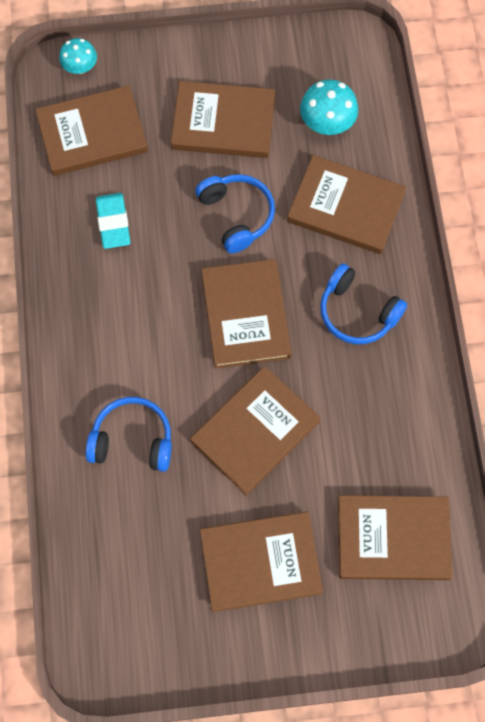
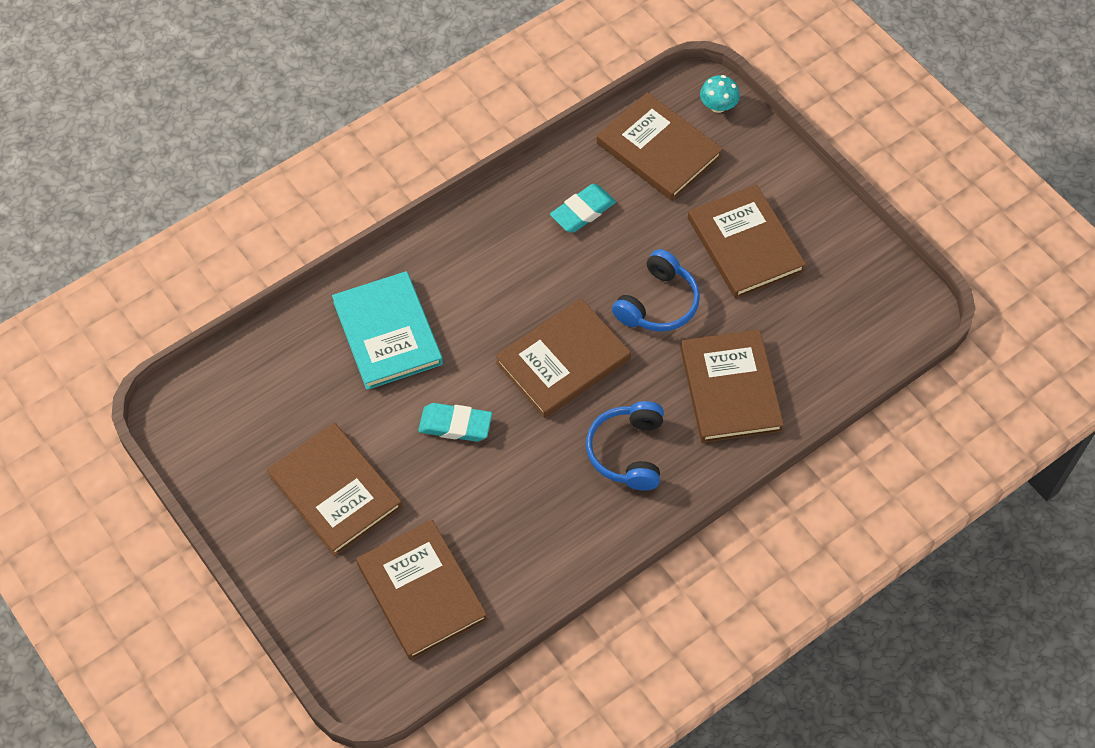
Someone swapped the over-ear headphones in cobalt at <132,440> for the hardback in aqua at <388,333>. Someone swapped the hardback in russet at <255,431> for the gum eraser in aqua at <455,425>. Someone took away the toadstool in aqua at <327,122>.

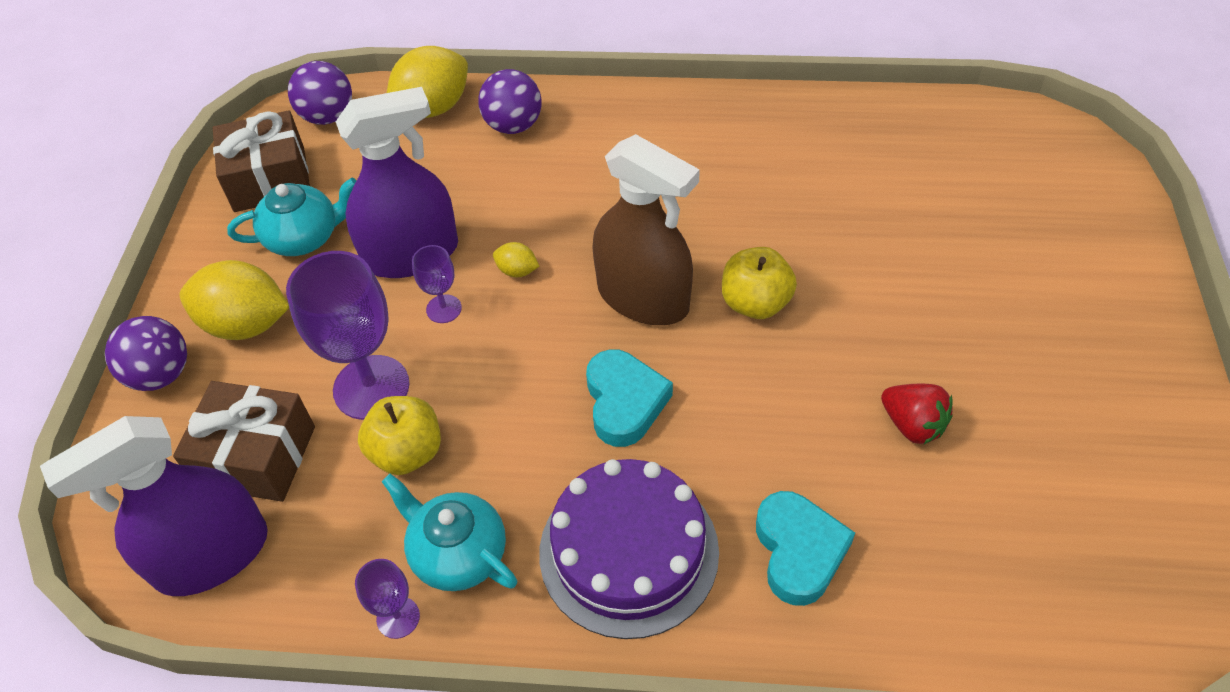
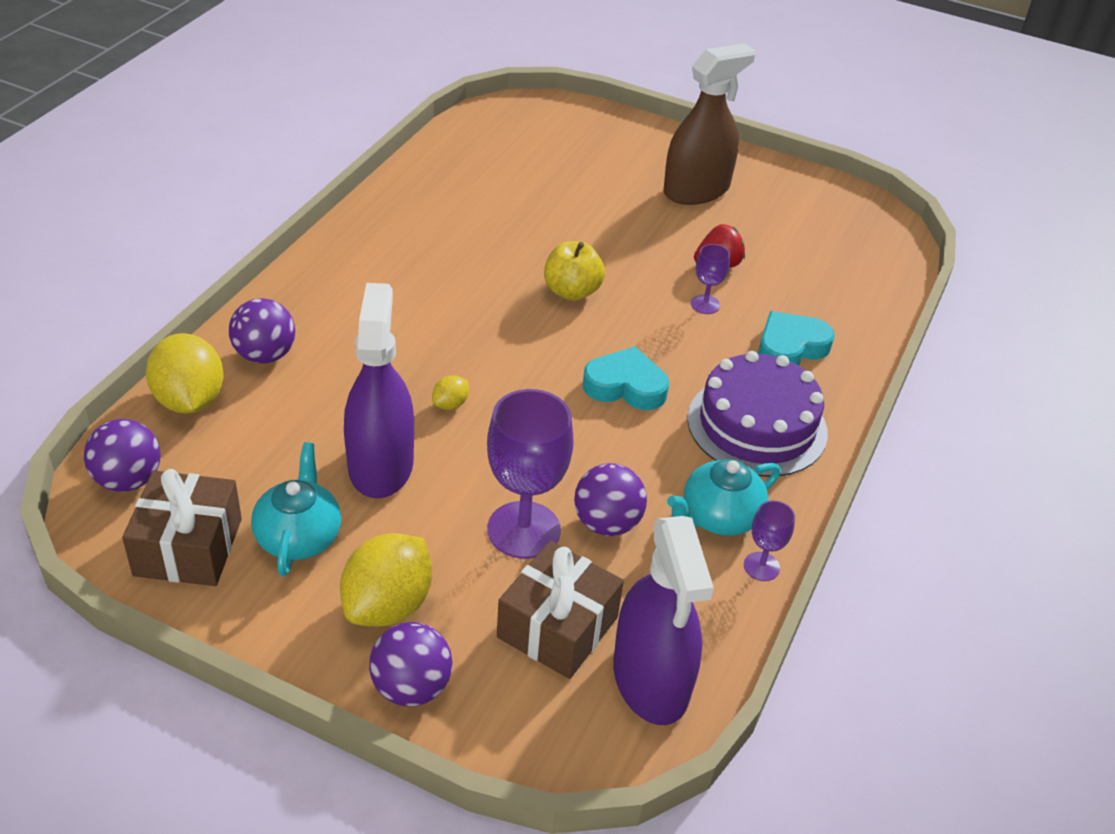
Someone swapped the apple in yellow at <407,452> for the sphere in purple at <607,523>. Someone carried the spray bottle in russet from <643,297> to <696,190>. Someone carried the goblet in purple from <444,309> to <705,304>. Someone rotated the love heart in aqua at <799,551> by 45 degrees counterclockwise.

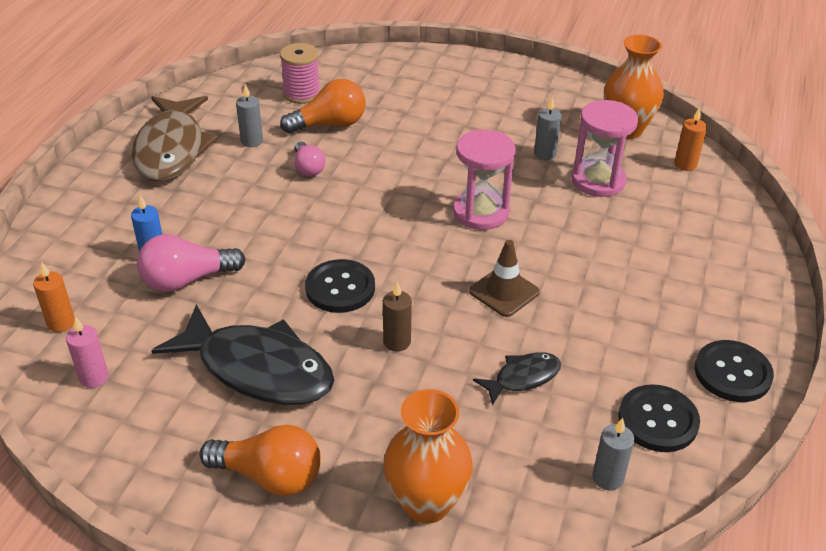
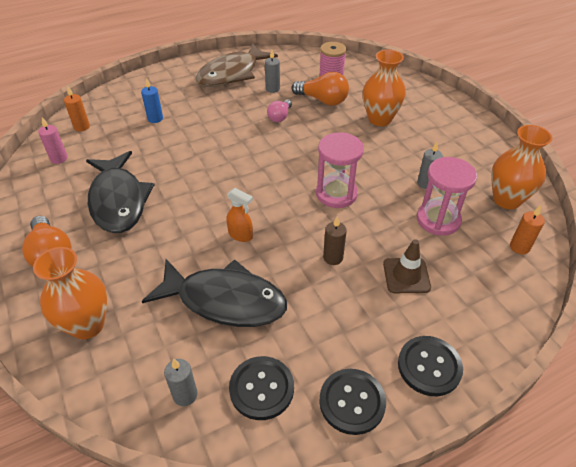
Someone scaled the fish figure in ebony at <523,378> by 2.06. Someone put down the spray bottle in bright orange at <241,235>. Someone carried the wax candle in russet from <397,342> to <333,257>. Someone put down the tall vase in bright orange at <379,119>. Someone carried the road cone in russet from <504,292> to <406,275>. Someone carried the sewing button in ebony from <340,288> to <429,366>. Someone took away the light bulb in pink at <186,280>.

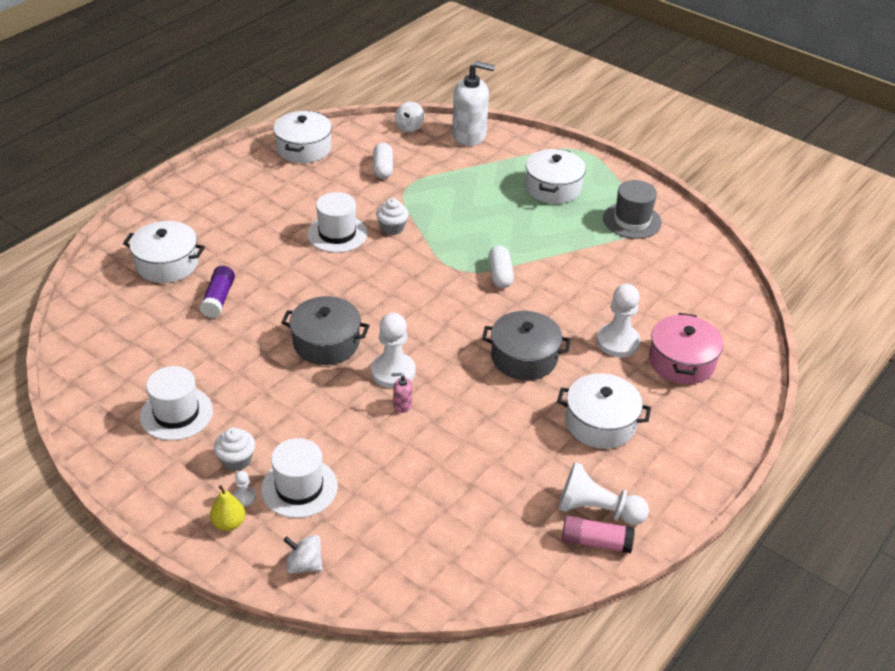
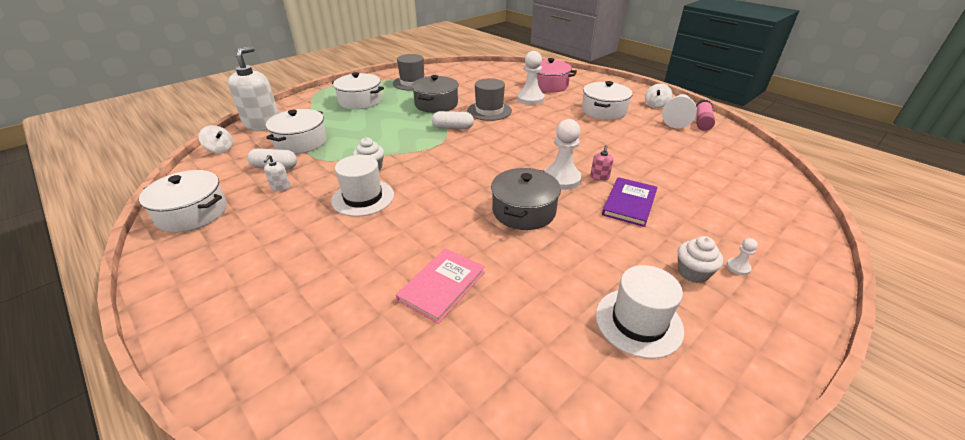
Someone put down the pump bottle in pure white at <280,187>. Someone carried the pot in pure white from <167,264> to <301,142>. Someone swapped the glue in purple at <218,299> for the hardback in pink at <442,286>. Someone carried the pot in ash-grey from <524,357> to <436,104>. Someone put down the tall hat in ash-grey at <489,111>. Someone put down the hardback in purple at <629,203>. Someone carried the spinning top in pure white from <304,564> to <656,105>. Someone took away the pear in yellow at <229,523>. Someone took away the tall hat in pure white at <299,488>.

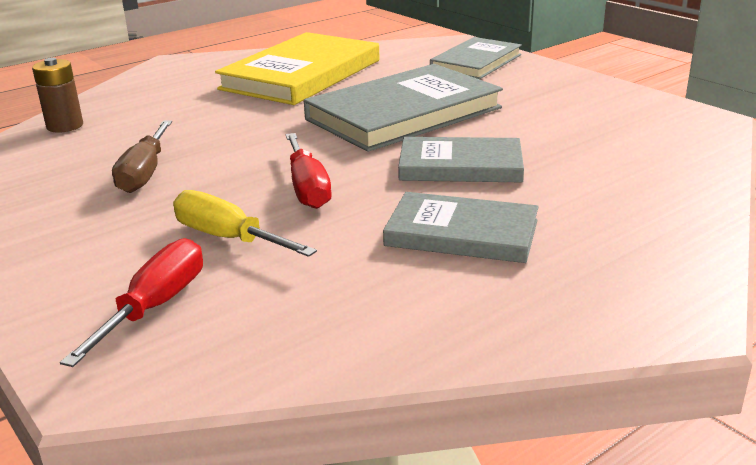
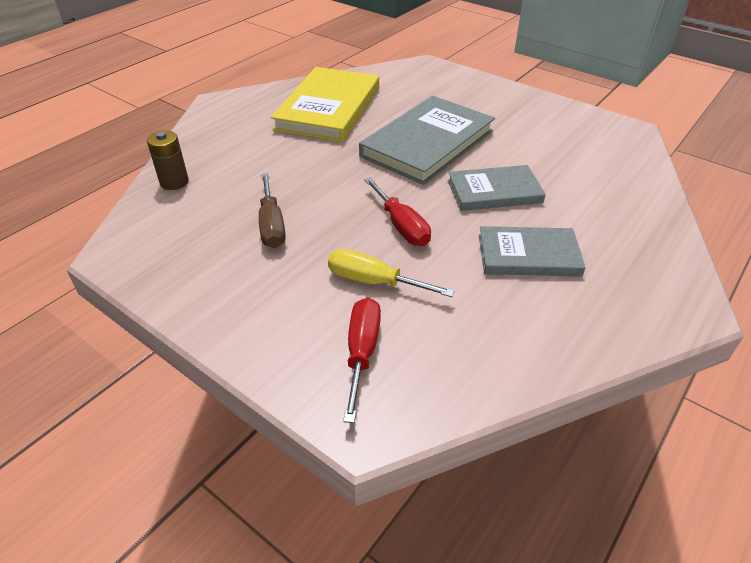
Someone took away the hardback in ash-grey at <476,62>.

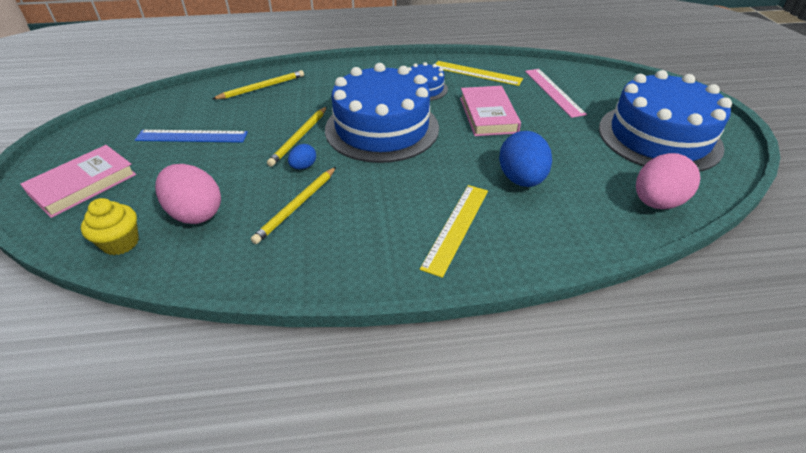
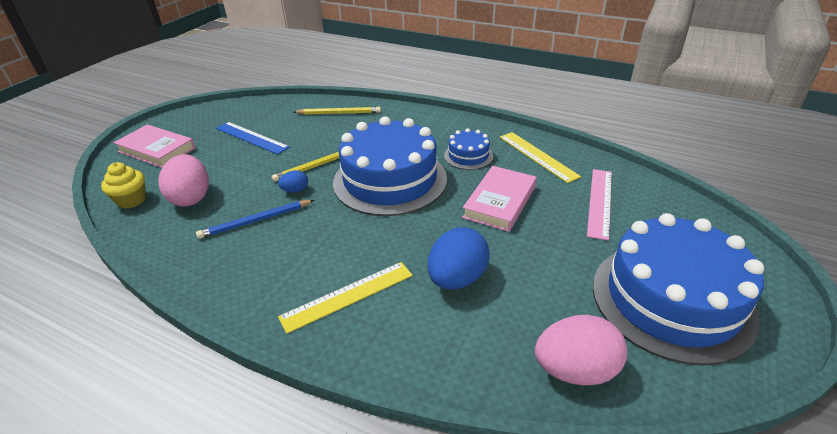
Someone rotated the hardback in pink at <83,184> by 45 degrees clockwise. Someone repainted the lead pencil in yellow at <297,206>, which became the lead pencil in cobalt at <255,221>.

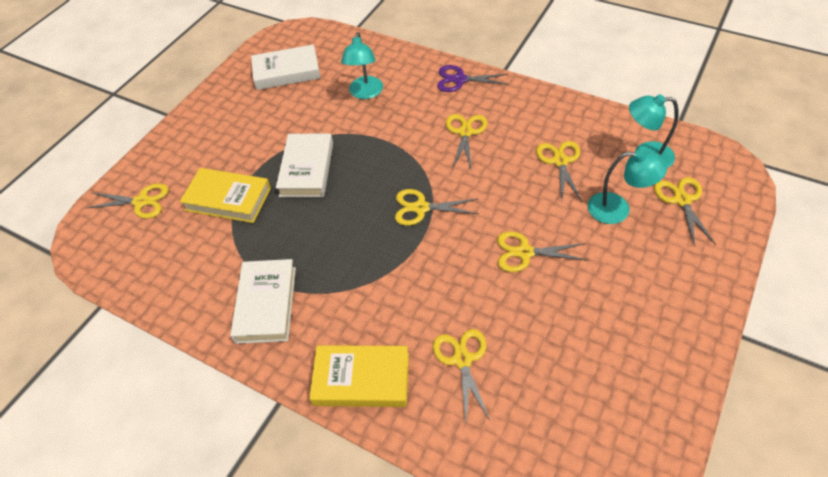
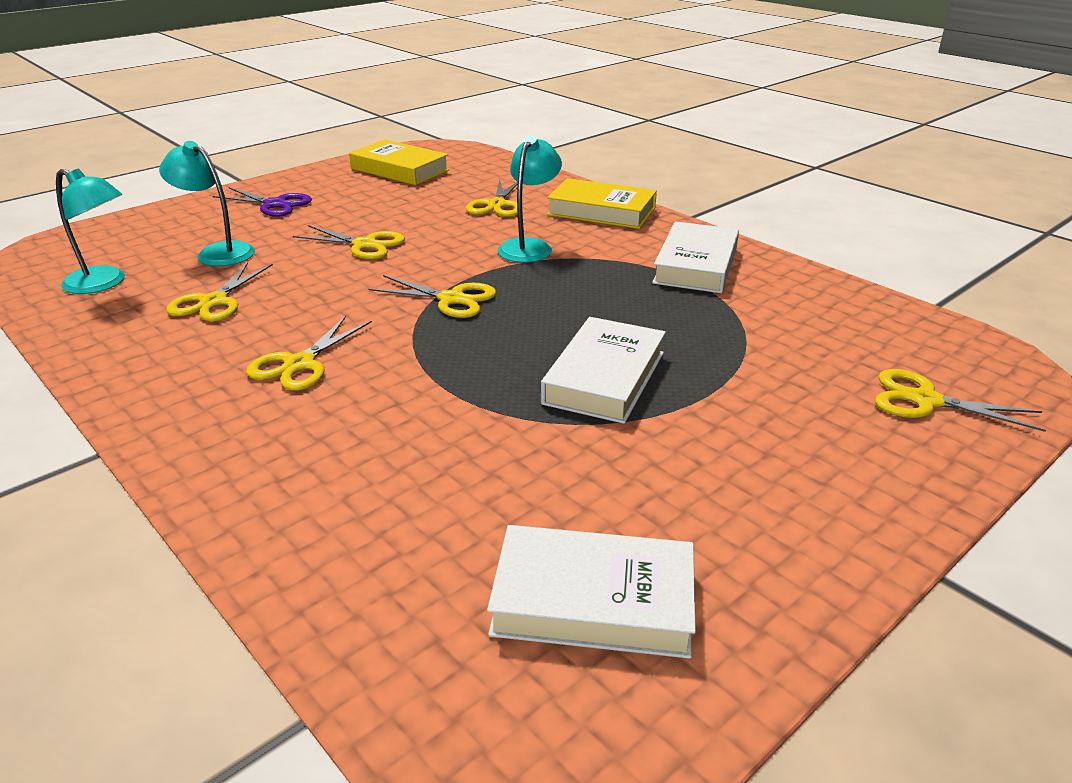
Someone carried the pair of scissors in purple from <459,79> to <275,204>. Someone carried the hardback in yellow from <228,199> to <400,169>. Someone carried the desk lamp in aqua from <365,93> to <529,246>. Someone took away the pair of scissors in yellow at <682,200>.

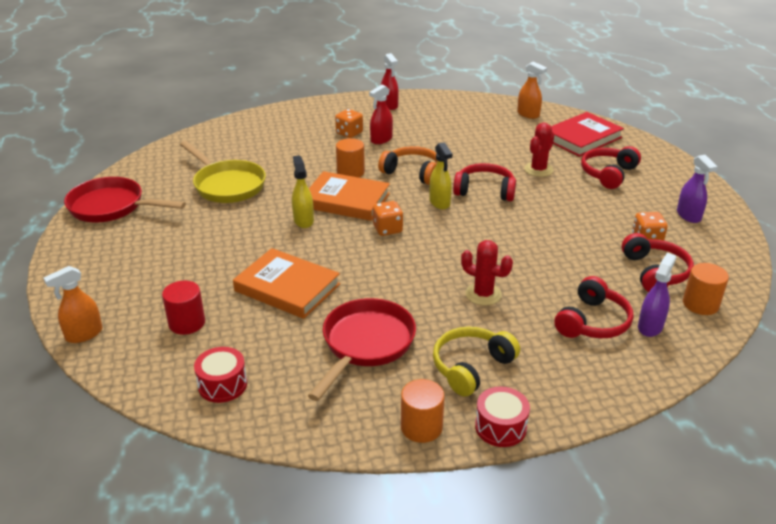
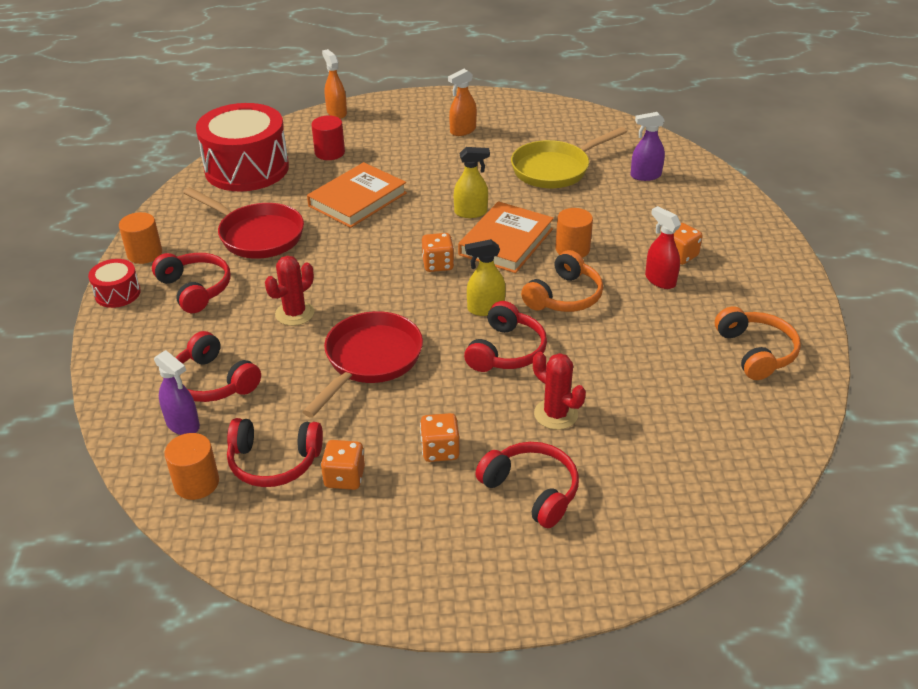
Someone repainted the over-ear headphones in yellow at <471,367>, which became the over-ear headphones in crimson at <195,289>. Someone scaled the drum in crimson at <222,385> by 2.21. Someone carried the pan in crimson from <111,207> to <370,360>. Someone put down the dice in bright orange at <440,450>. Someone carried the spray bottle in bright orange from <528,114> to <462,131>. Someone carried the spray bottle in purple from <688,216> to <645,176>. Someone put down the over-ear headphones in bright orange at <756,352>. Someone took away the spray bottle in crimson at <389,105>. Someone took away the hardback in crimson at <582,138>.

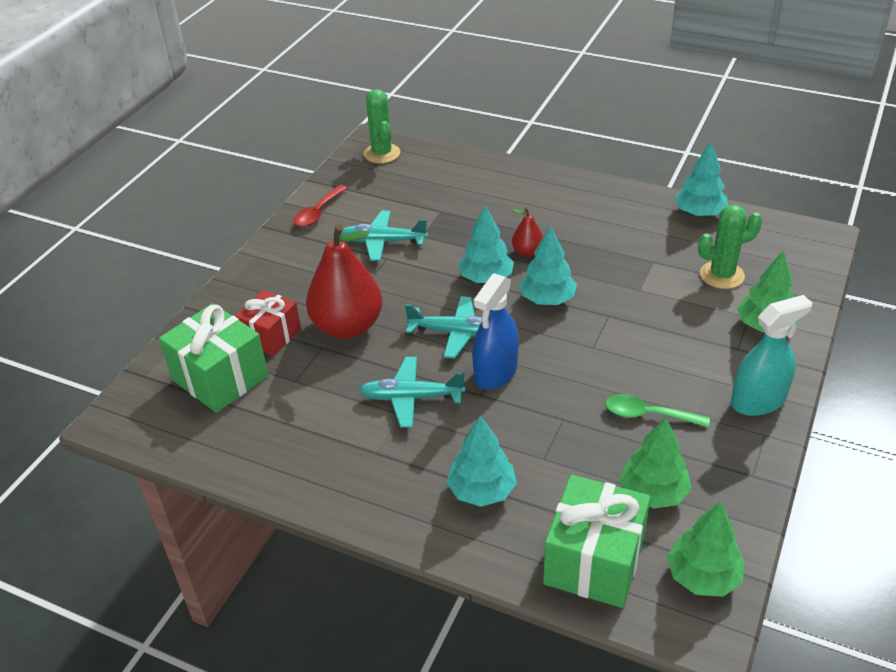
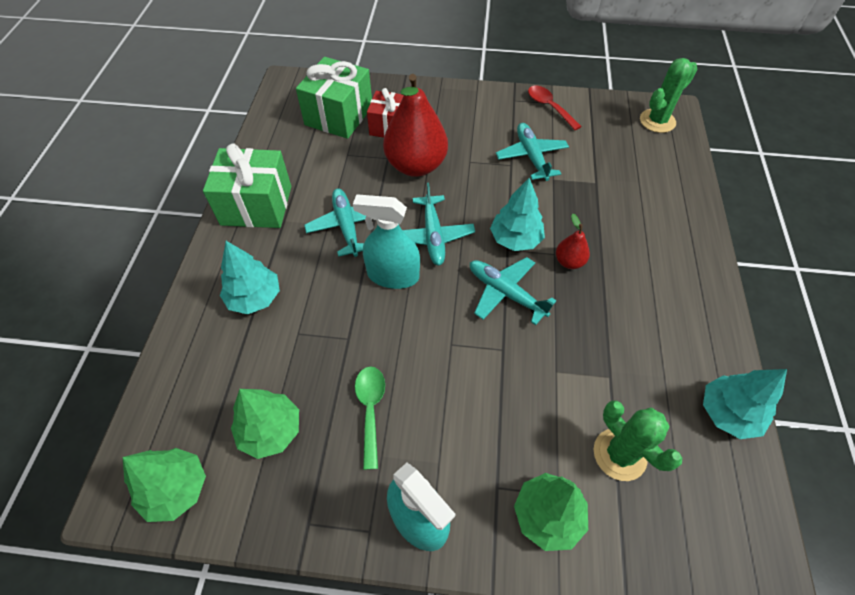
Someone carried the wrapped gift in green from <594,561> to <256,205>. Someone repainted the spray bottle in cobalt at <495,372>, which became the spray bottle in aqua at <393,275>. Someone swapped the fir tree in aqua at <547,299> for the plane in aqua at <505,293>. Someone rotated the tablespoon in crimson at <318,212> by 45 degrees clockwise.

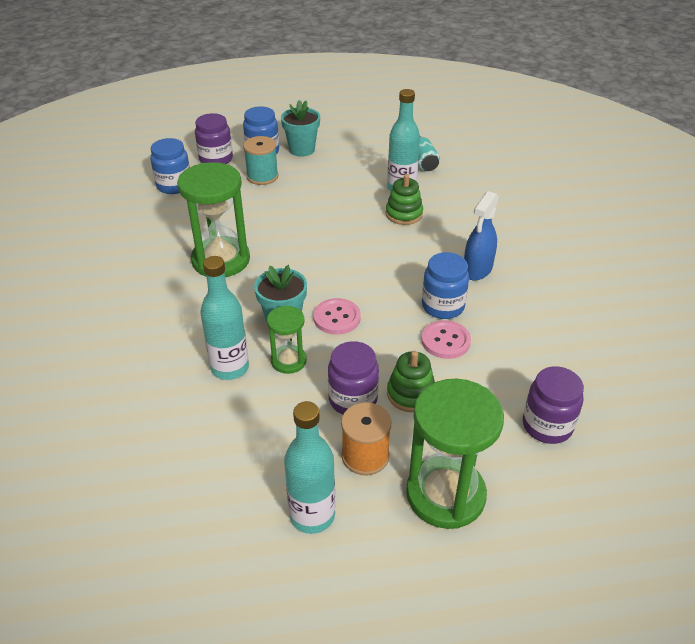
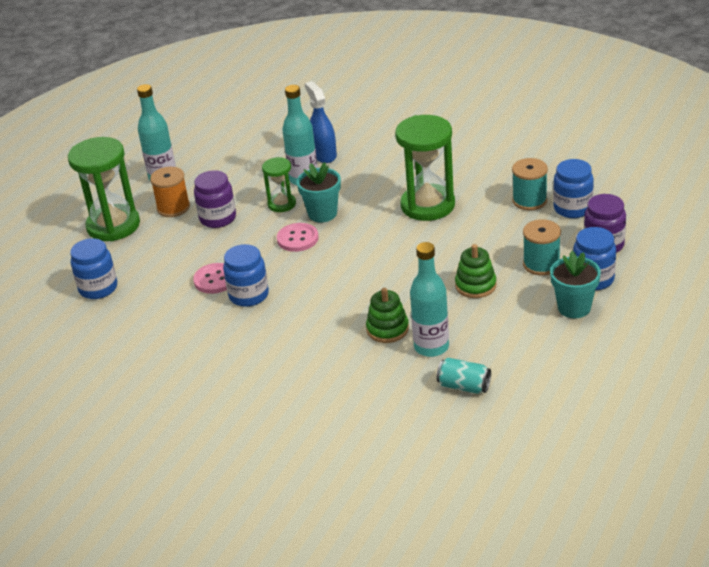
Someone repainted the jar in purple at <547,425>, which became the jar in cobalt at <98,288>. Someone carried the spray bottle in cobalt from <477,269> to <323,155>. Someone carried the ring stacker in green from <411,394> to <475,285>. Someone put down the bobbin in aqua at <529,200>.

